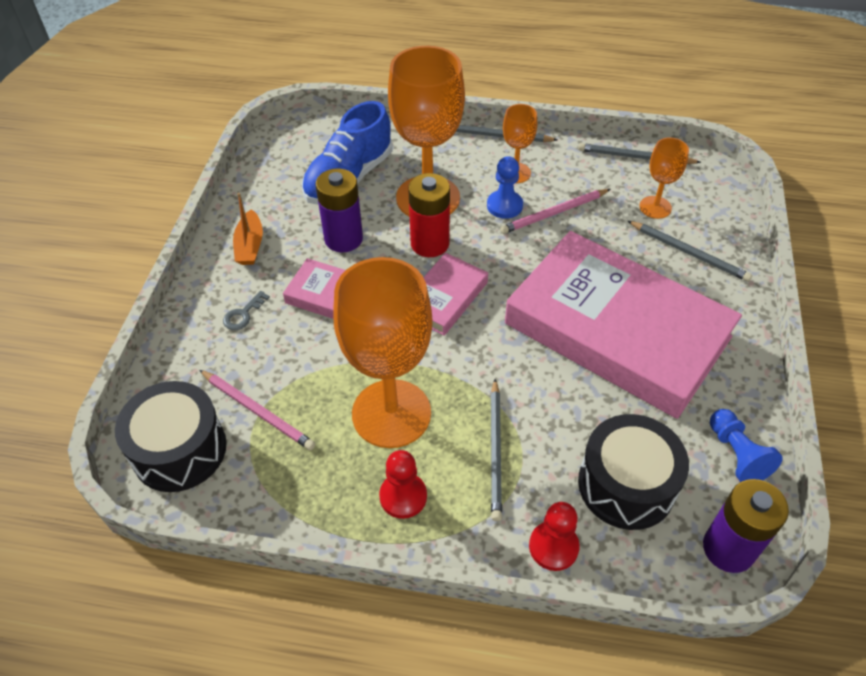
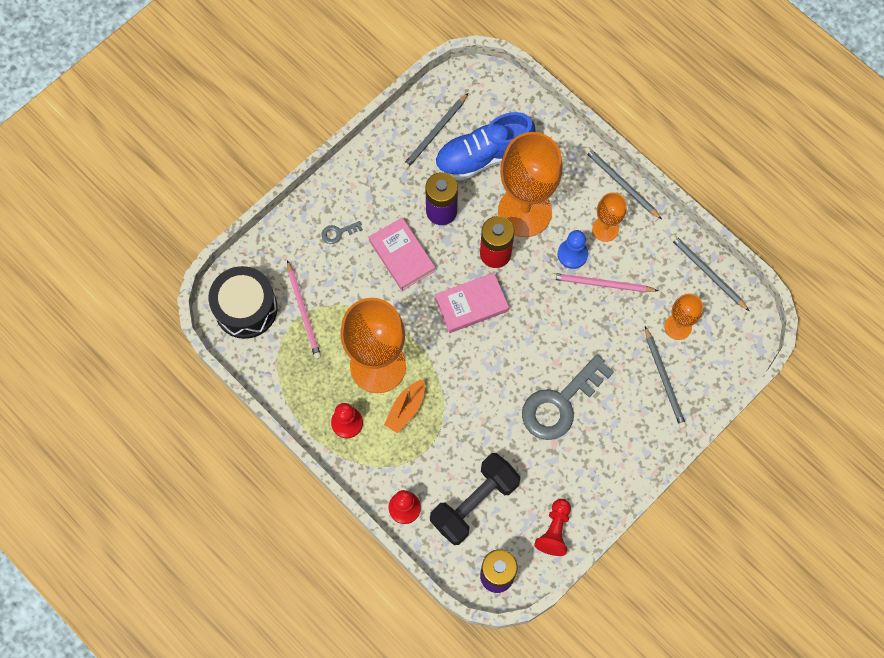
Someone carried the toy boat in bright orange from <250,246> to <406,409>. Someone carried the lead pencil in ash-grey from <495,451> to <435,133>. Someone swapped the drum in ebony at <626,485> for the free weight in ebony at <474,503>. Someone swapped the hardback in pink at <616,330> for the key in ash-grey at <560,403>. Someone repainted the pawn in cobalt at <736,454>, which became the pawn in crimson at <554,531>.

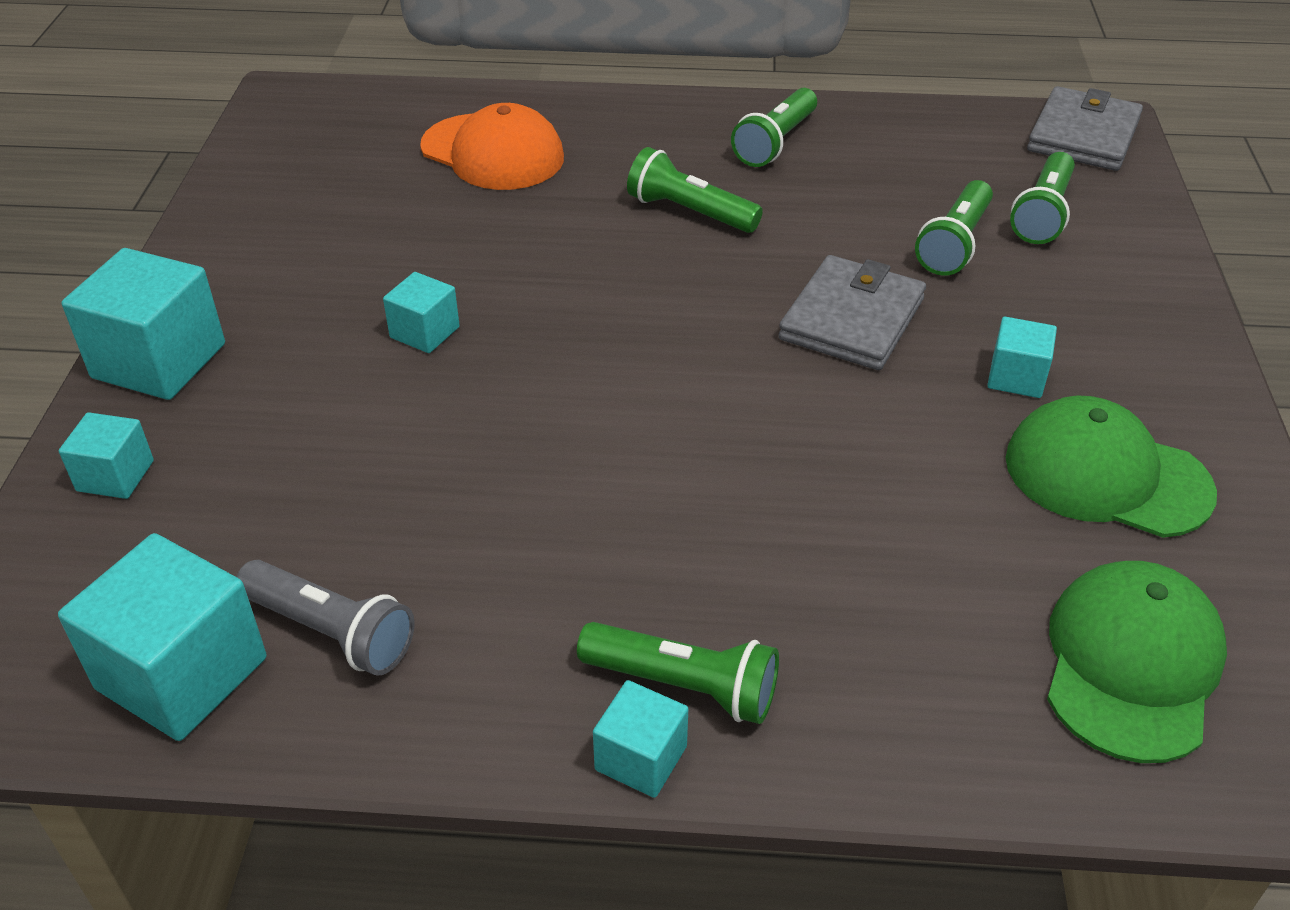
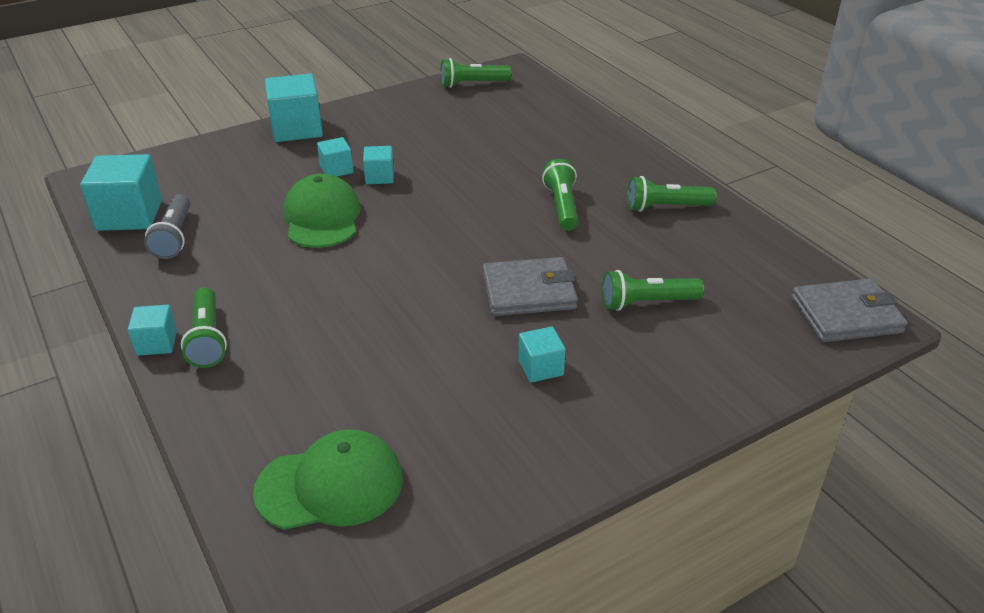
Someone carried the peaked cap in green from <1106,475> to <322,217>. Someone carried the solid cube in aqua from <115,476> to <336,169>. Someone carried the flashlight in green from <1043,214> to <472,84>. Someone took away the peaked cap in bright orange at <493,152>.

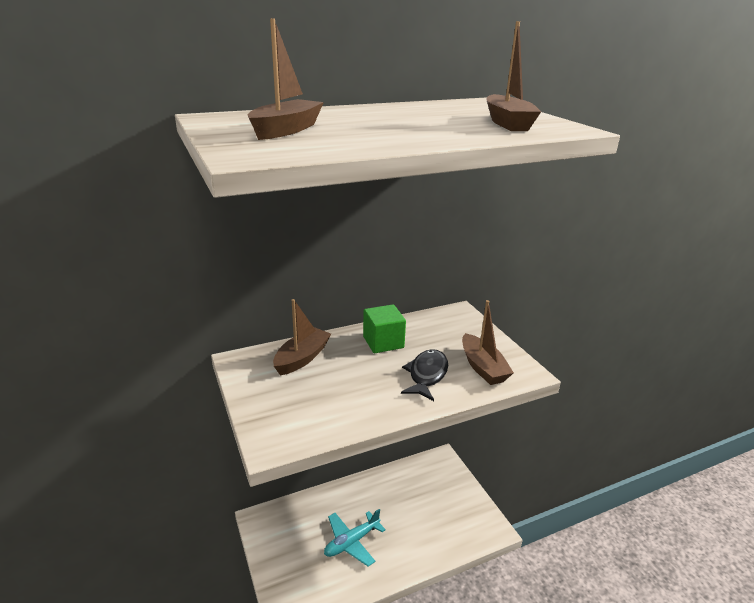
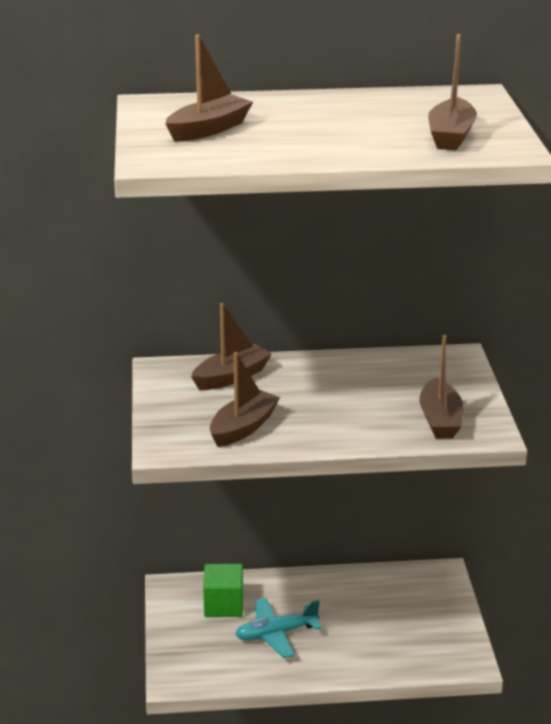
Someone carried the solid cube in green from <383,342> to <223,605>. Someone put down the toy boat in russet at <243,428>. Someone took away the fish figure in ebony at <427,375>.

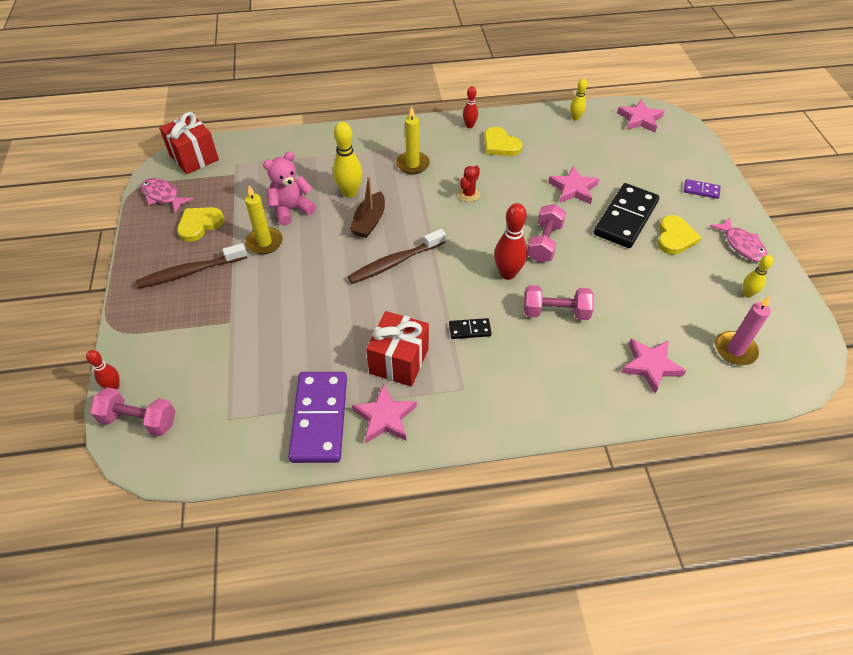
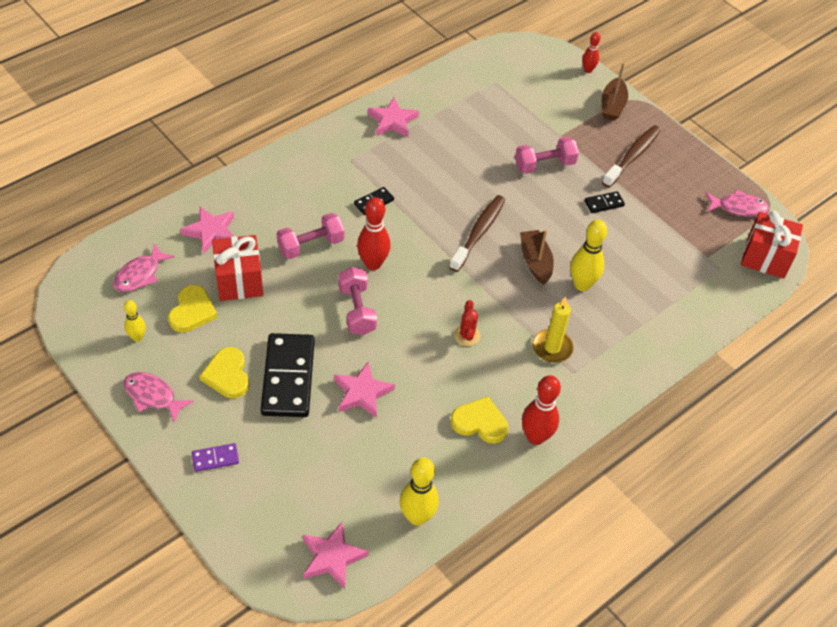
Someone swapped the wax candle in pink at <735,350> for the fish figure in pink at <140,275>. Someone carried the love heart in yellow from <199,225> to <192,311>. Someone carried the wrapped gift in crimson from <399,361> to <239,281>. Someone scaled the skittle in yellow at <575,118> by 1.72. Someone carried the free weight in pink from <139,420> to <544,165>. Someone scaled the skittle in crimson at <469,126> by 1.72. Someone swapped the wax candle in yellow at <264,242> for the domino piece in ebony at <604,203>. Someone put down the toy boat in russet at <612,106>. Someone took away the stuffed bear in pink at <291,209>. Someone took away the domino piece in purple at <320,418>.

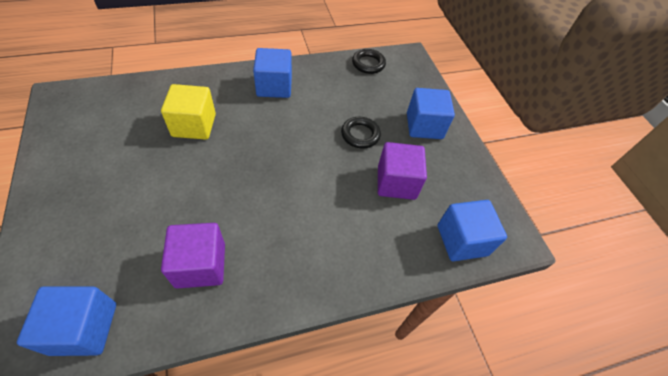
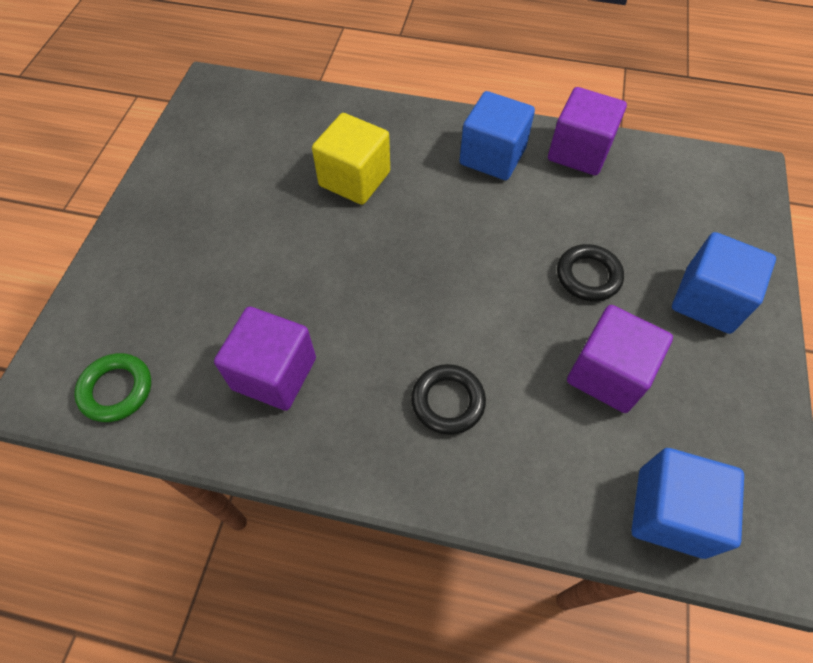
Someone swapped the solid cube in cobalt at <84,328> for the torus in green at <116,390>. Someone carried the torus in ebony from <368,64> to <448,401>. Someone put down the solid cube in purple at <579,152>.

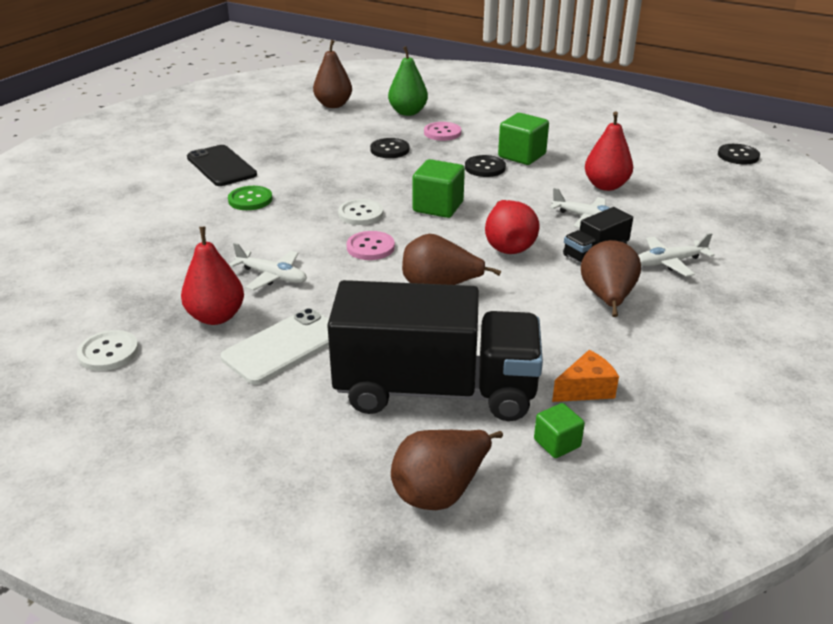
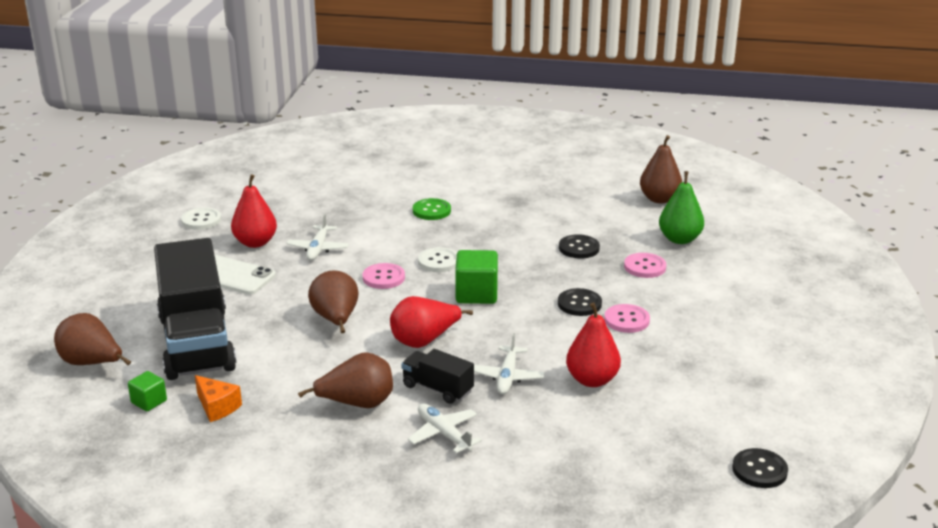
Someone swapped the solid cube in green at <522,156> for the sewing button in pink at <626,320>. Someone took away the mobile phone in ebony at <221,166>.

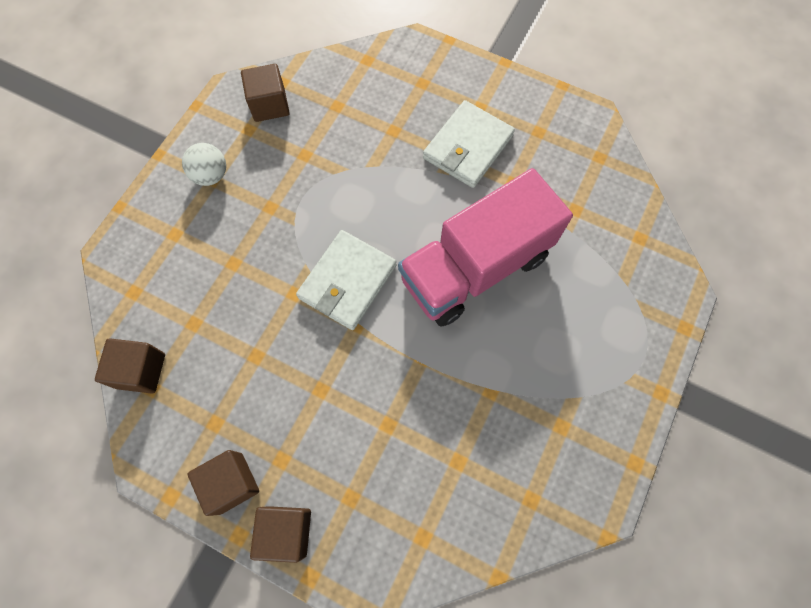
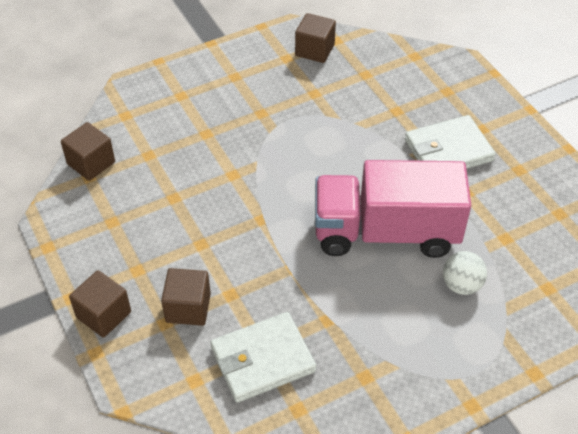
Someone carried the solid cube in russet from <231,483> to <188,308>. Someone carried the card wallet in pure white from <347,281> to <263,360>. Someone carried the sphere in pure white from <211,175> to <461,285>.

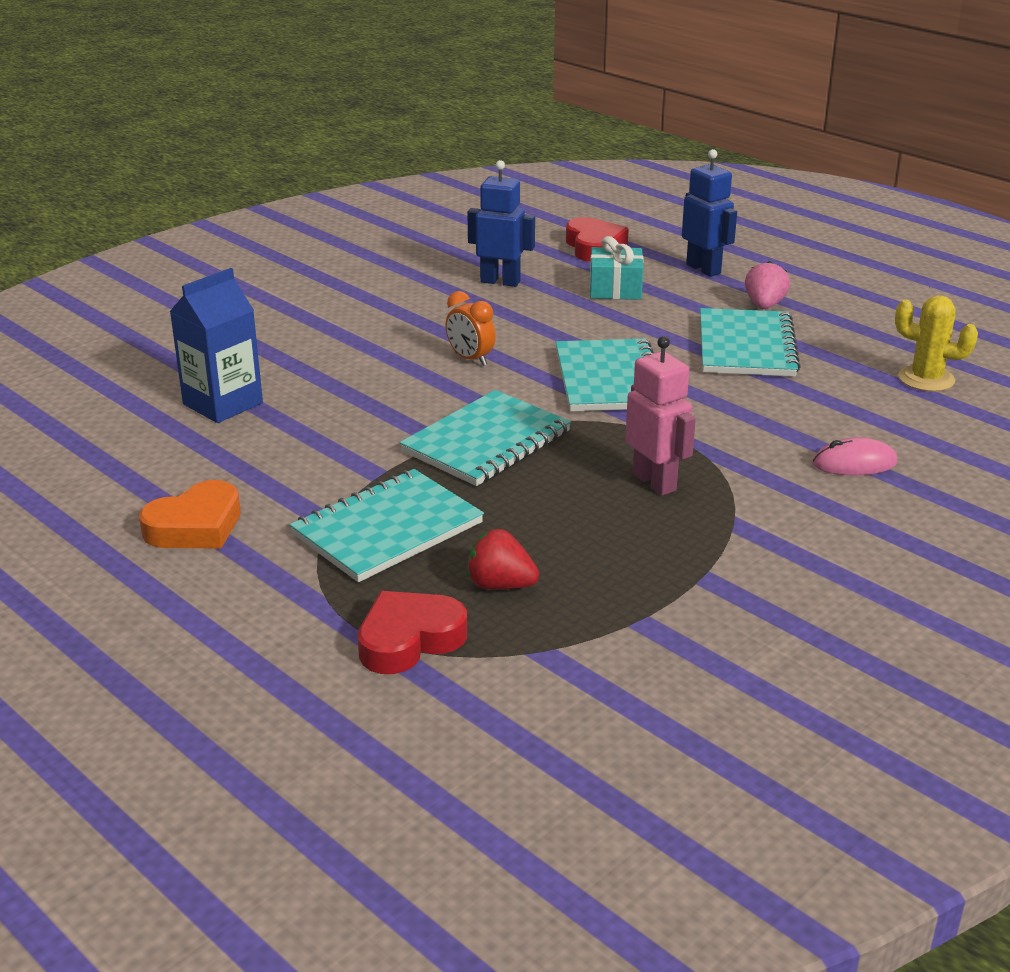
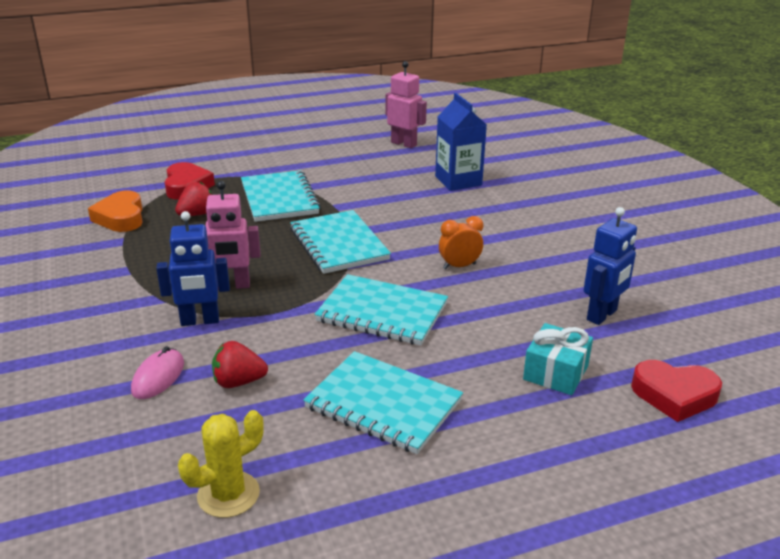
Someone carried the love heart in bright orange from <195,526> to <121,217>. Someone carried the robot in cobalt from <704,269> to <200,321>. Someone put down the berry in crimson at <238,382>. Someone put down the robot in pink at <404,144>. Someone took away the berry in pink at <764,305>.

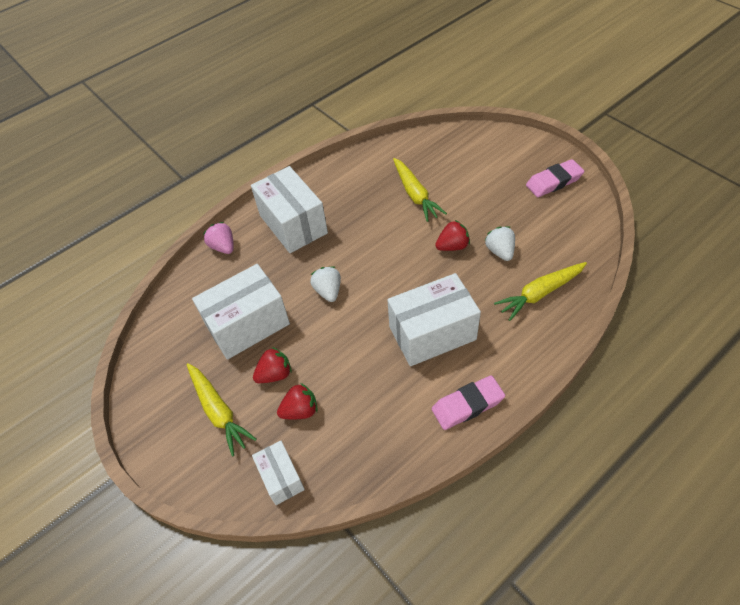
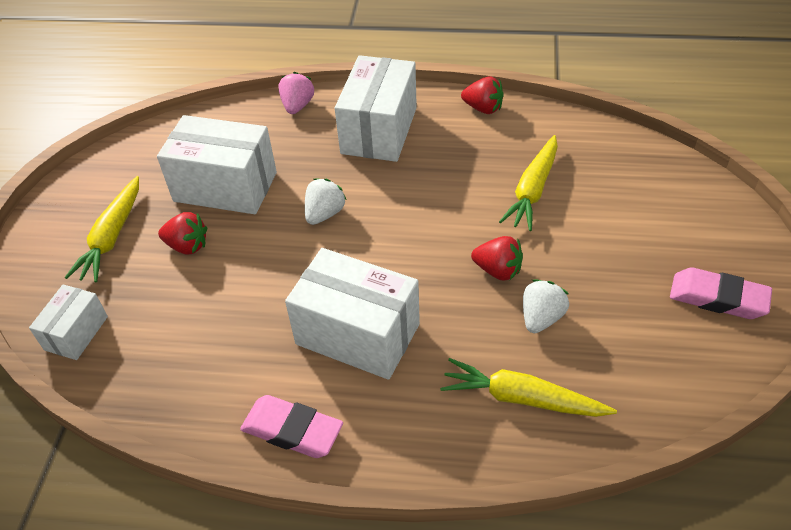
Someone carried the berry in crimson from <300,410> to <483,108>.

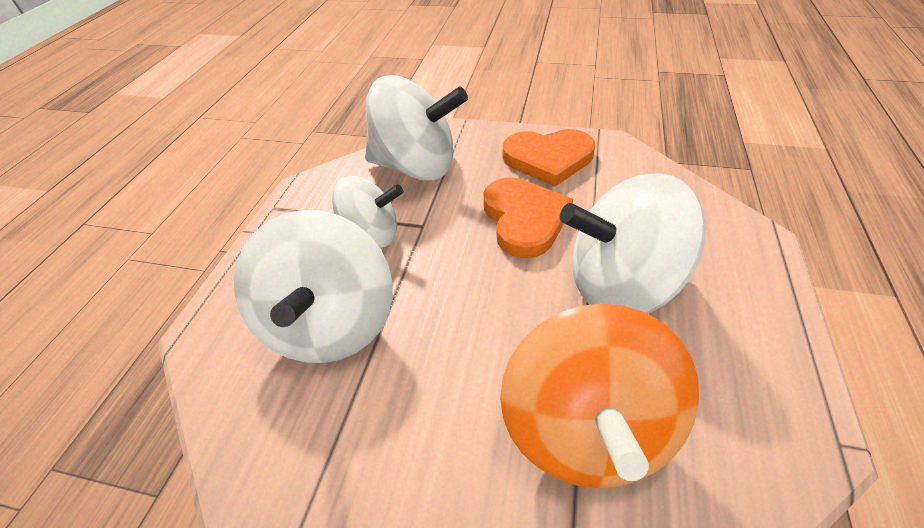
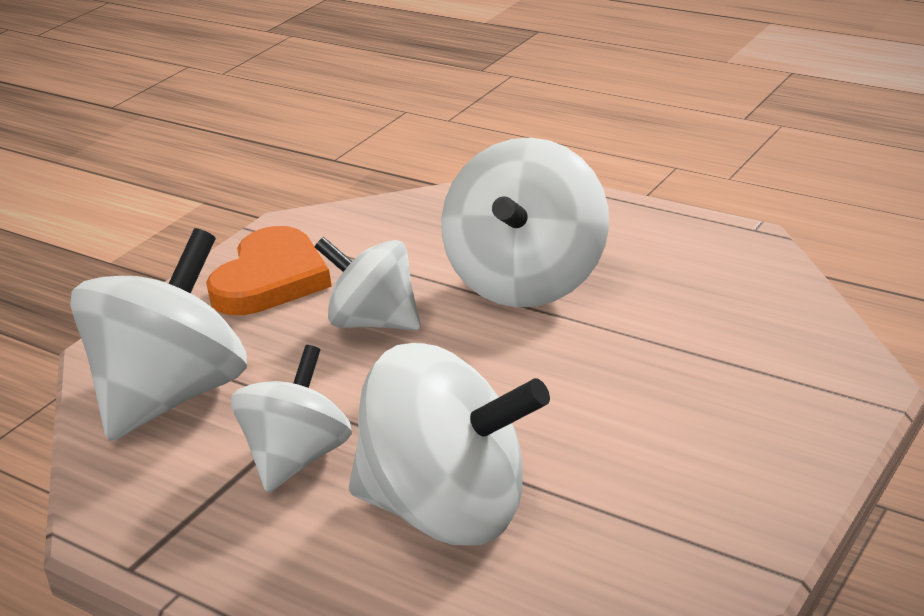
Someone swapped the love heart in bright orange at <524,219> for the spinning top in pure white at <374,322>. Someone took away the spinning top in bright orange at <586,429>.

